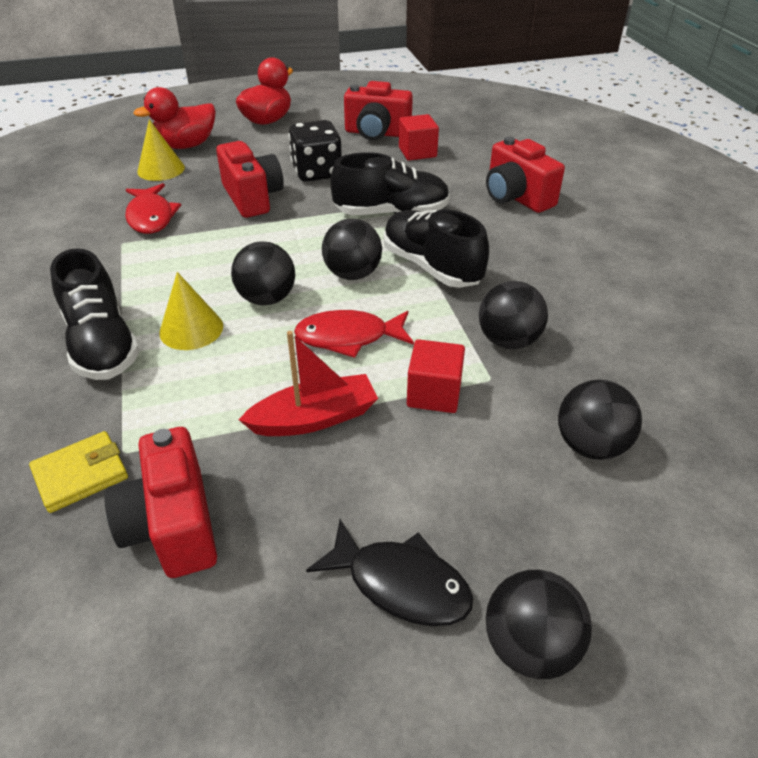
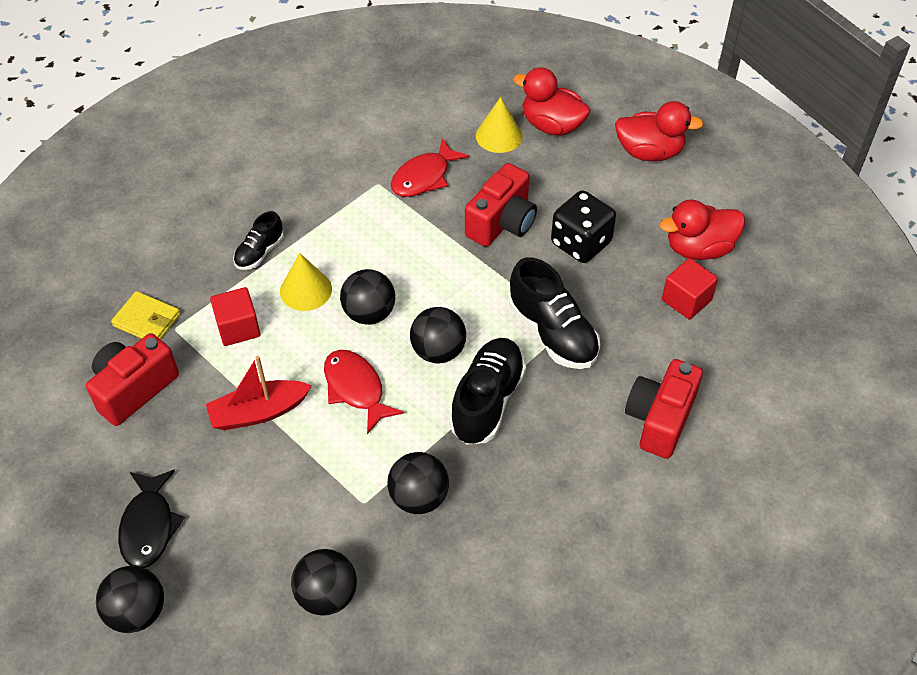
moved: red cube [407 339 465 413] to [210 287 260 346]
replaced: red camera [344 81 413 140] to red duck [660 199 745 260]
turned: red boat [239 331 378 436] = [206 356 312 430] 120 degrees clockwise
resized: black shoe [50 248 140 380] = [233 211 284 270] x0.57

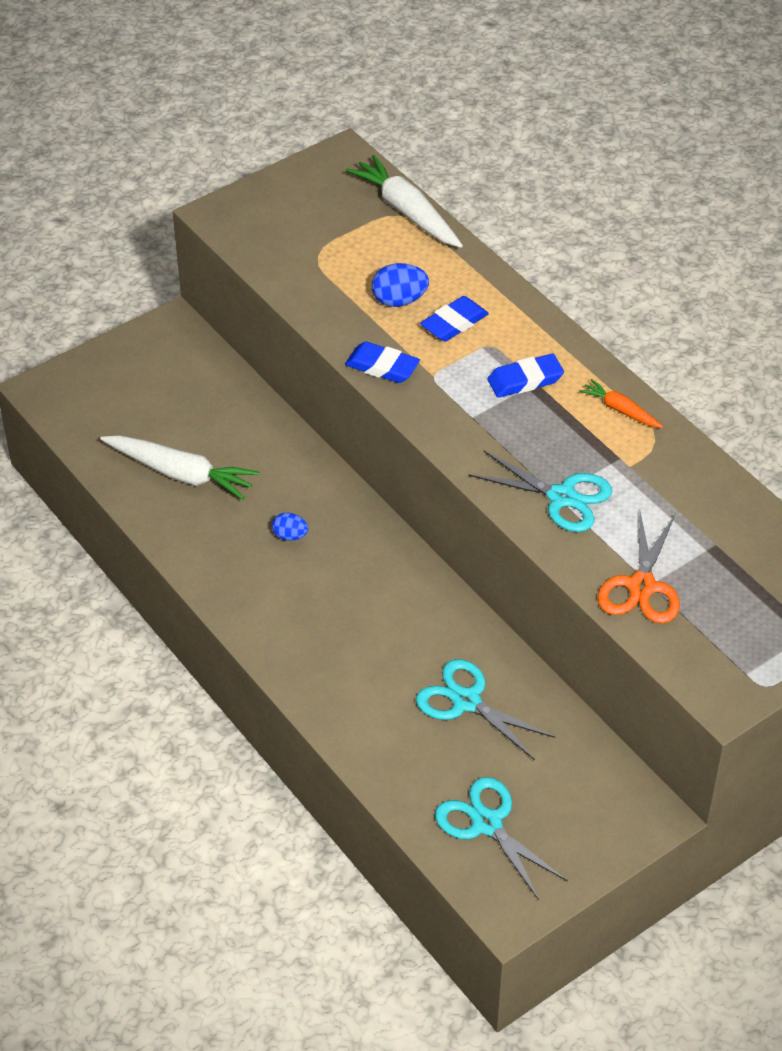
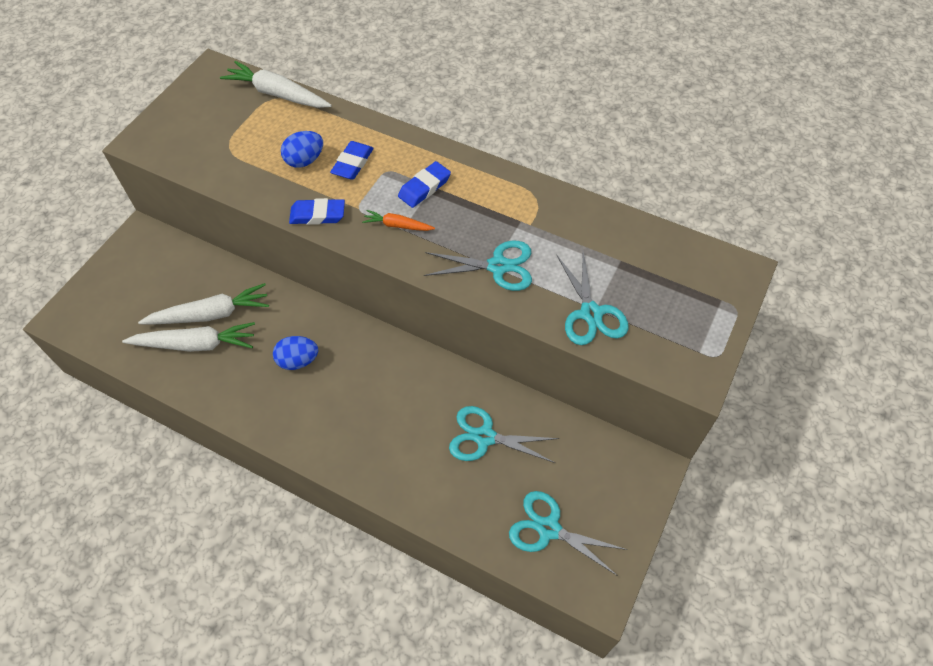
added: white carrot [138 283 269 325]
moved: orange carrot [579 379 663 428] to [362 210 435 231]
recoloured: orange scissors [598 512 680 624] to turquoise scissors [557 252 628 345]
resized: blue egg [272 512 309 541] = [273 336 318 370] x1.57

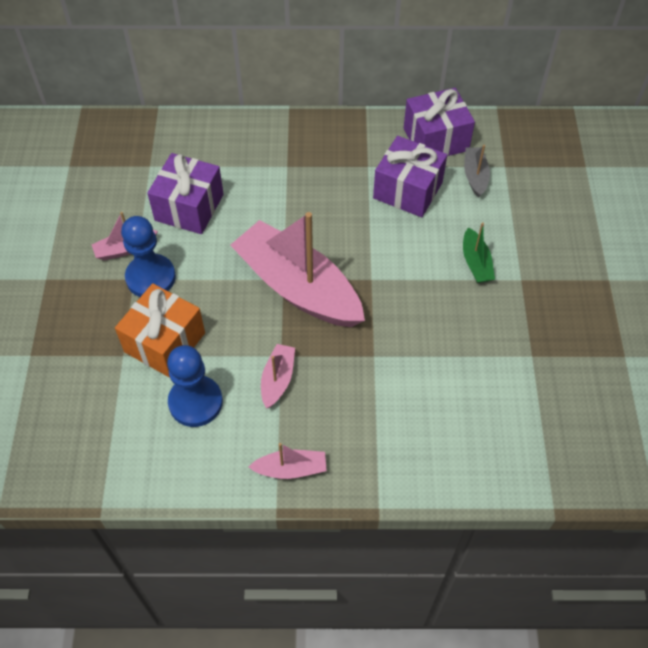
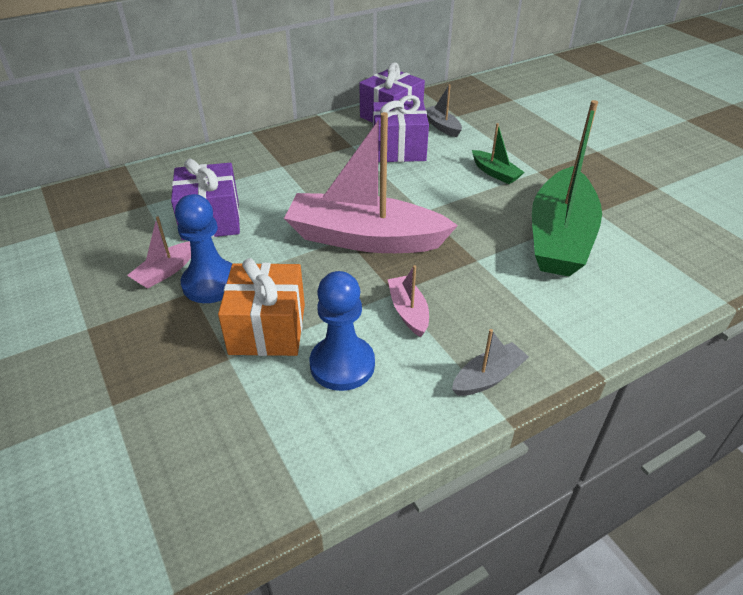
added: green boat [532 100 602 276]
recoloured: pink boat [249 443 327 479] to grey boat [452 329 529 396]

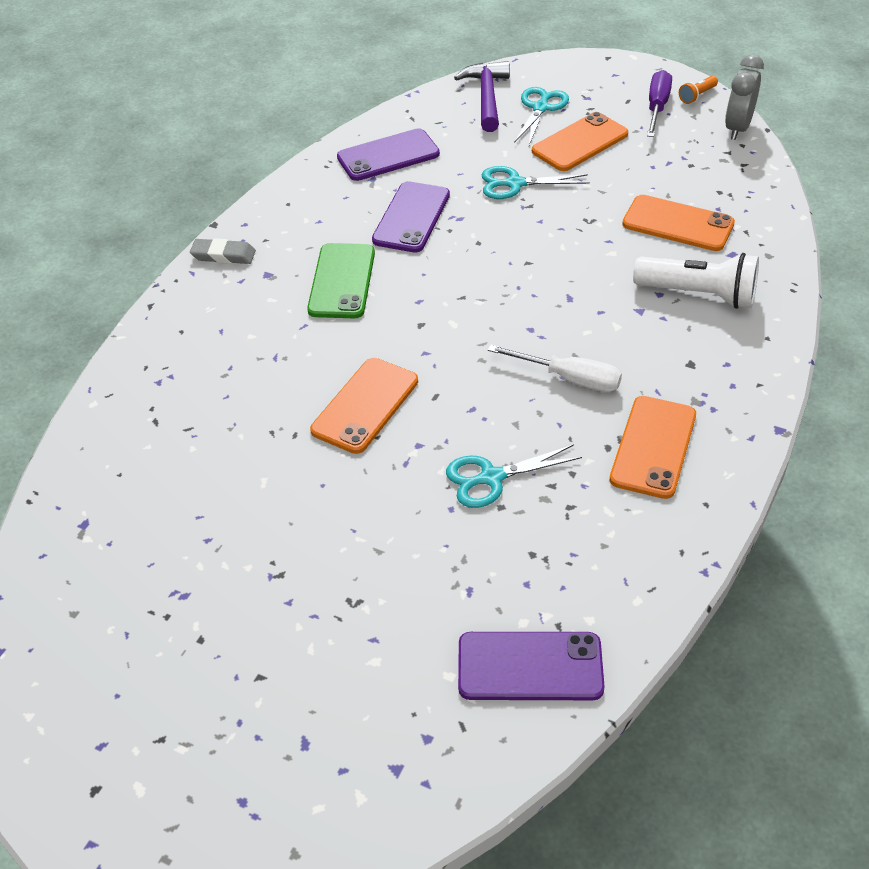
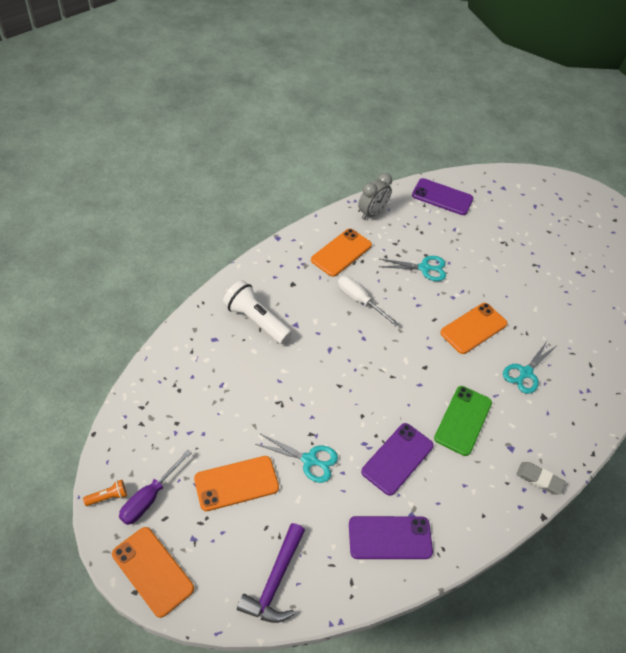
moved: turquoise scissors [514 87 569 145] to [503 340 556 394]; orange phone [622 195 735 251] to [112 527 194 618]; grey clock [725 55 764 140] to [358 173 392 220]

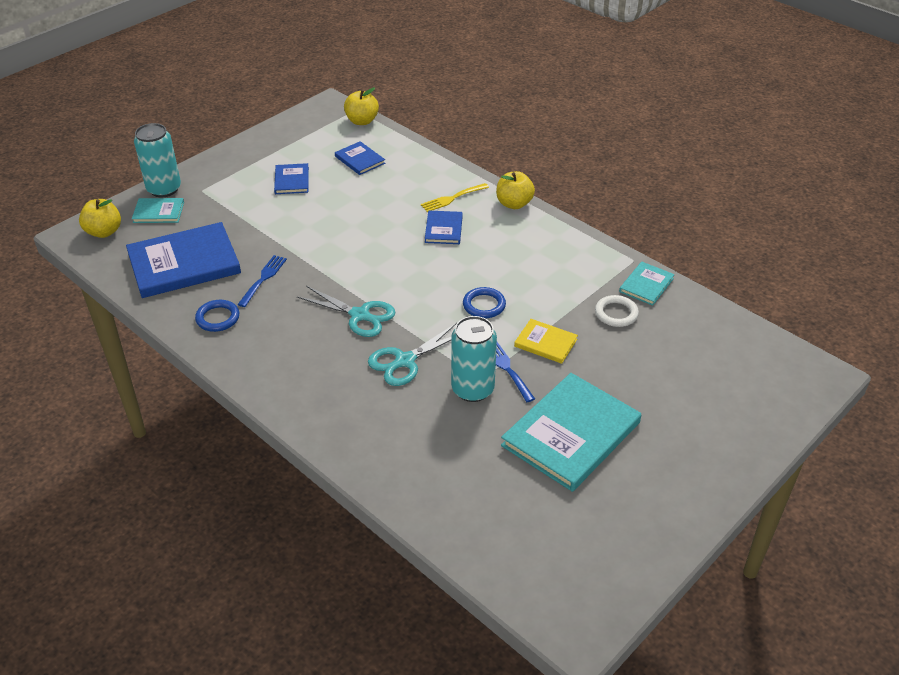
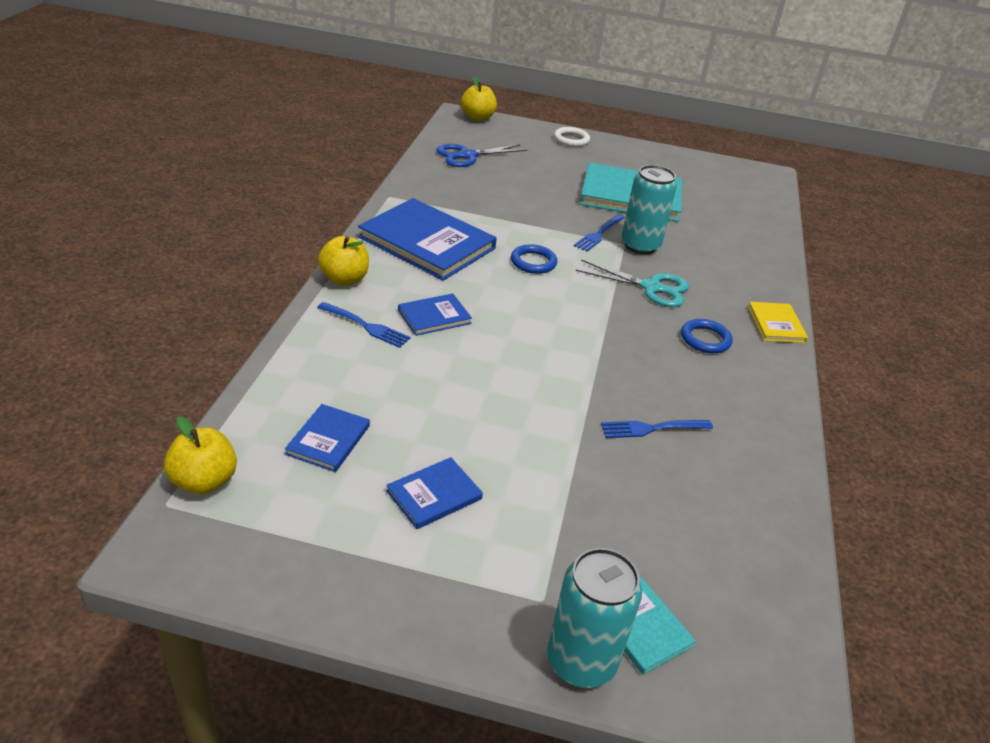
removed: turquoise scissors [297 286 395 337]; turquoise book [619 262 675 306]
added: blue scissors [436 144 528 167]
moved: yellow apple [79 199 121 238] to [461 77 497 121]; blue book [126 222 241 298] to [358 198 497 281]; blue ring [195 300 239 332] to [681 319 733 354]; yellow book [514 319 578 364] to [748 302 808 343]; white ring [595 295 639 327] to [554 127 590 147]
recoloured: yellow fork [421 183 489 212] to blue fork [317 302 411 348]

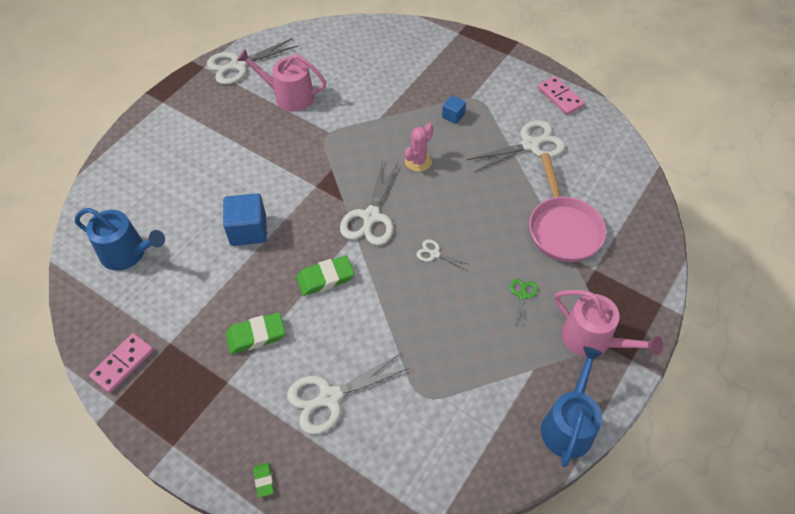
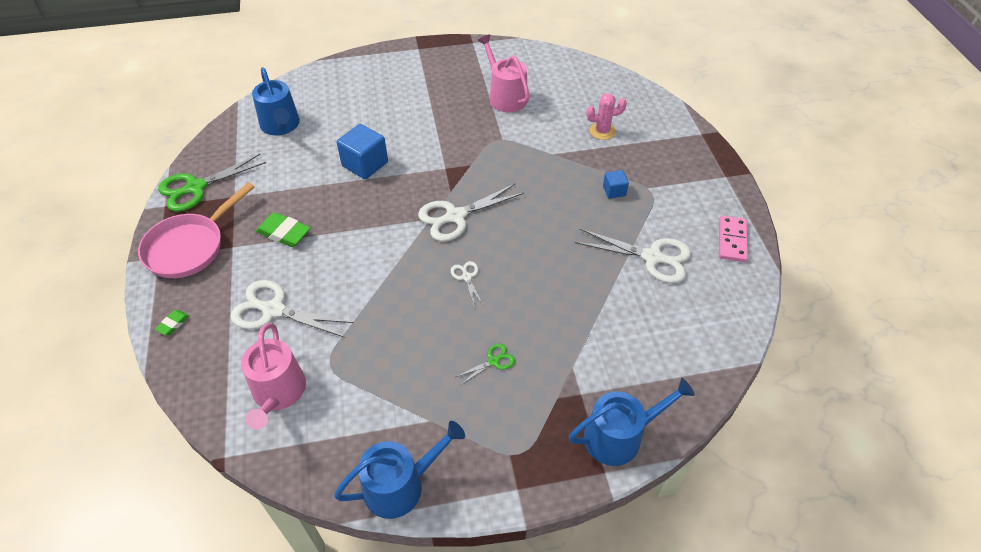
removed: white scissors [207 38 299 85]; green eraser [296 255 354 296]
added: blue watering can [569 378 695 466]
moved: pink cactus [405 123 433 172] to [586 93 627 140]; pink pan [529 153 606 262] to [138 182 255 278]; pink watering can [555 290 663 357] to [241 323 306 430]
replaced: pink domino [89 333 154 393] to green scissors [158 154 266 212]

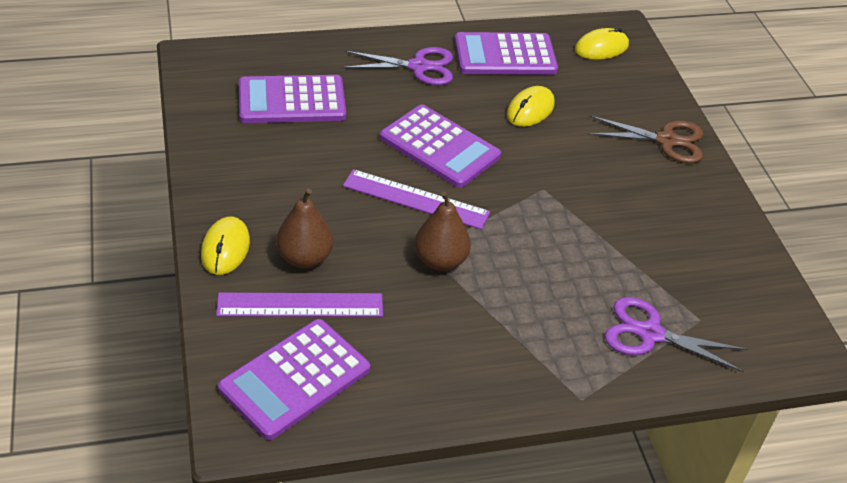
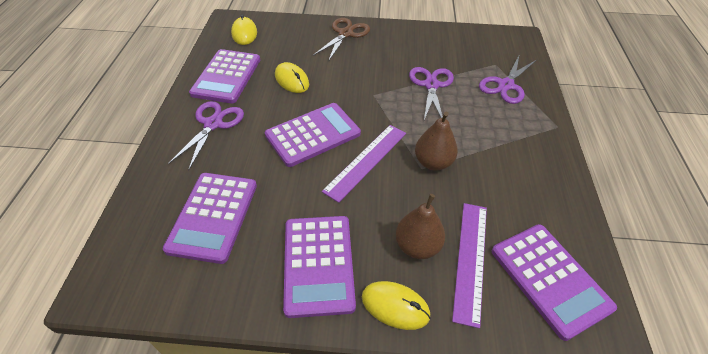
added: purple calculator [283 216 356 318]; purple scissors [409 67 454 120]

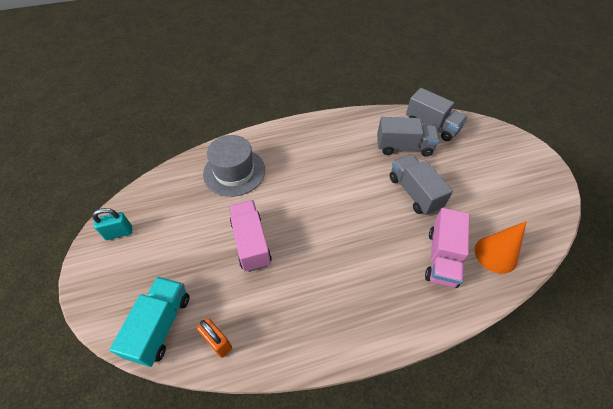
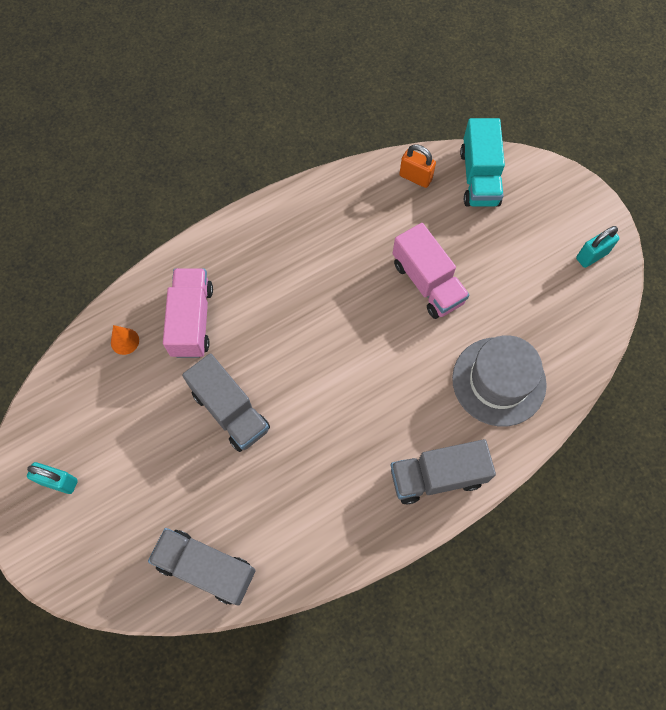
added: turquoise padlock [27 462 78 494]
moved: grey truck [377 117 439 157] to [391 439 496 504]
resized: orange cone [475 221 527 274] = [111 325 139 355] x0.54

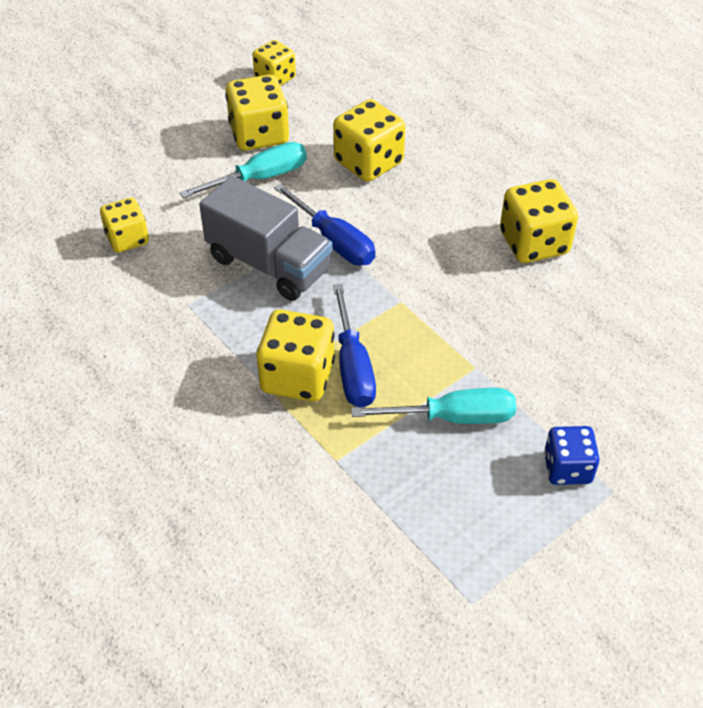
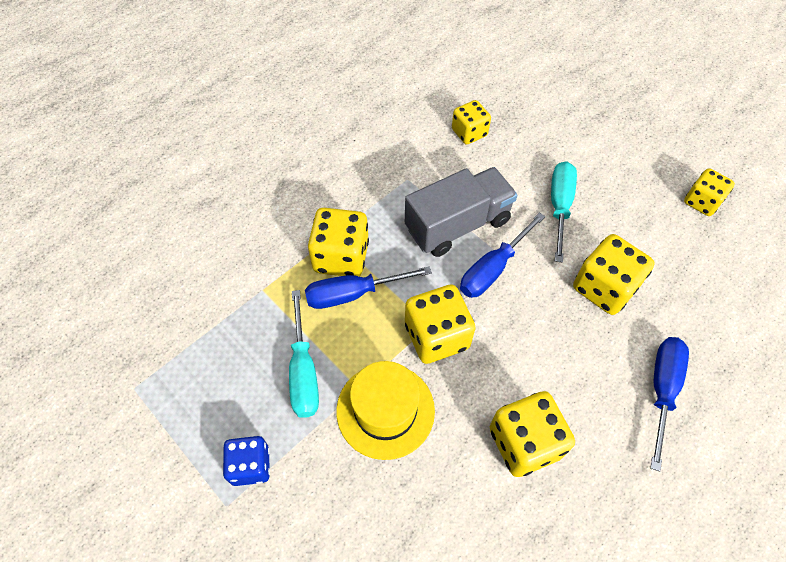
added: yellow hat [336 361 435 460]; blue screwdriver [650 337 689 472]
moved: yellow dice [225 75 289 151] to [405 284 475 364]
turned: turquoise screwdriver [180 142 307 198] = [551 161 577 263] 135 degrees counterclockwise; grey truck [199 176 333 301] = [405 167 517 257] 150 degrees counterclockwise

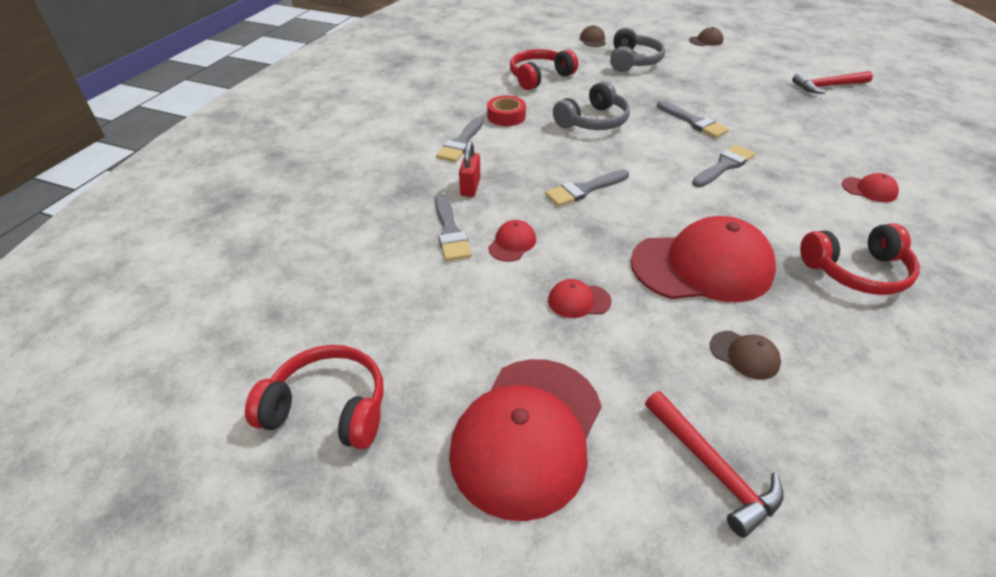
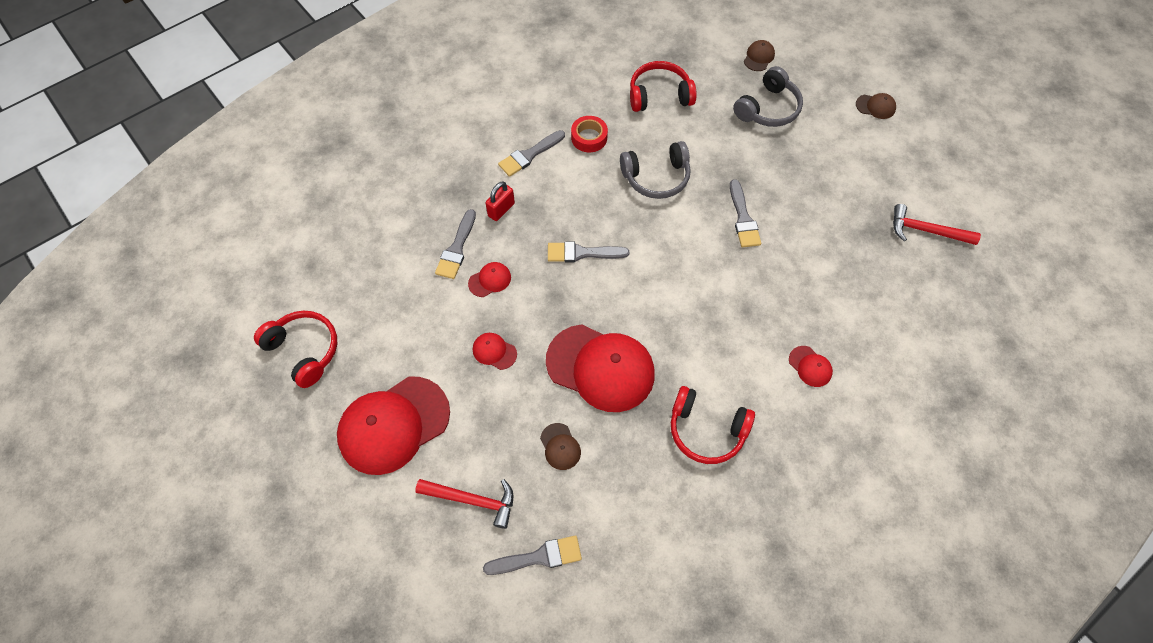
moved: grey brush [692 145 755 187] to [483 535 582 575]
turned: red hammer [645 391 783 538] = [415 479 514 529] 75 degrees counterclockwise

